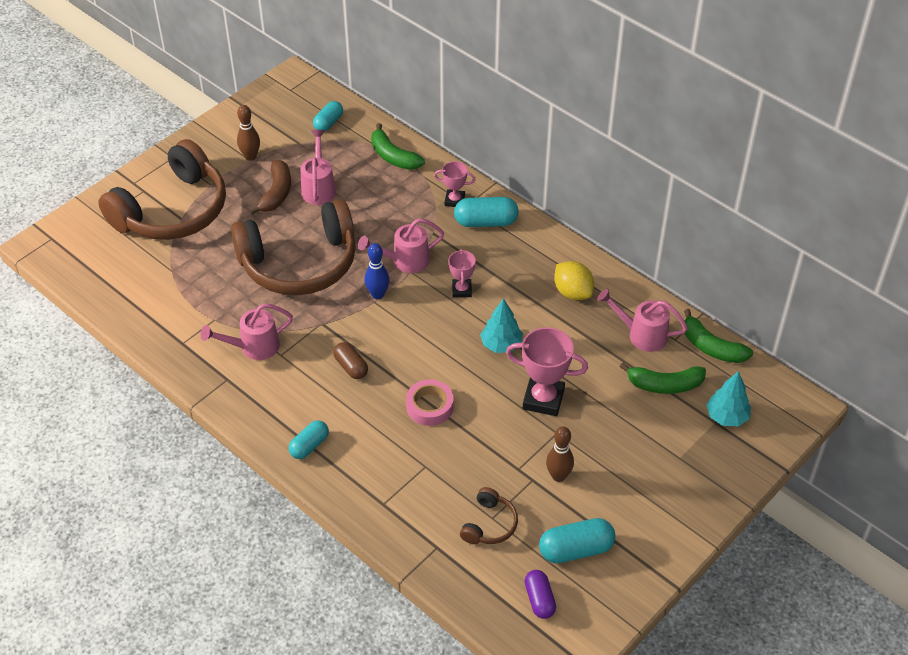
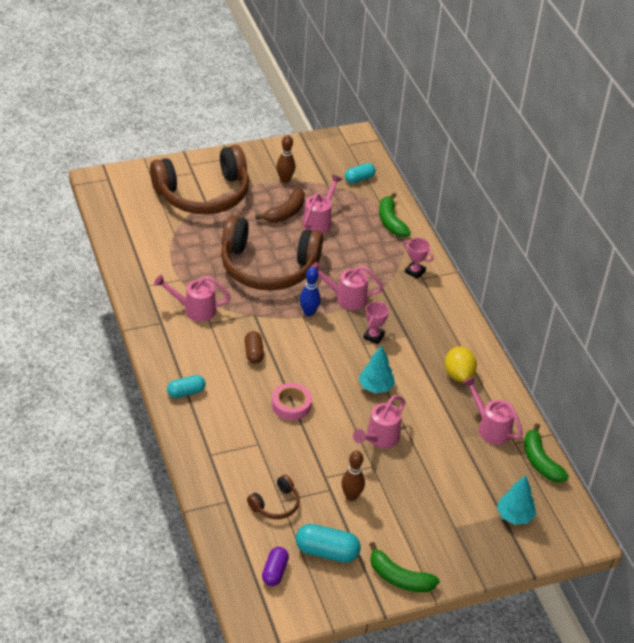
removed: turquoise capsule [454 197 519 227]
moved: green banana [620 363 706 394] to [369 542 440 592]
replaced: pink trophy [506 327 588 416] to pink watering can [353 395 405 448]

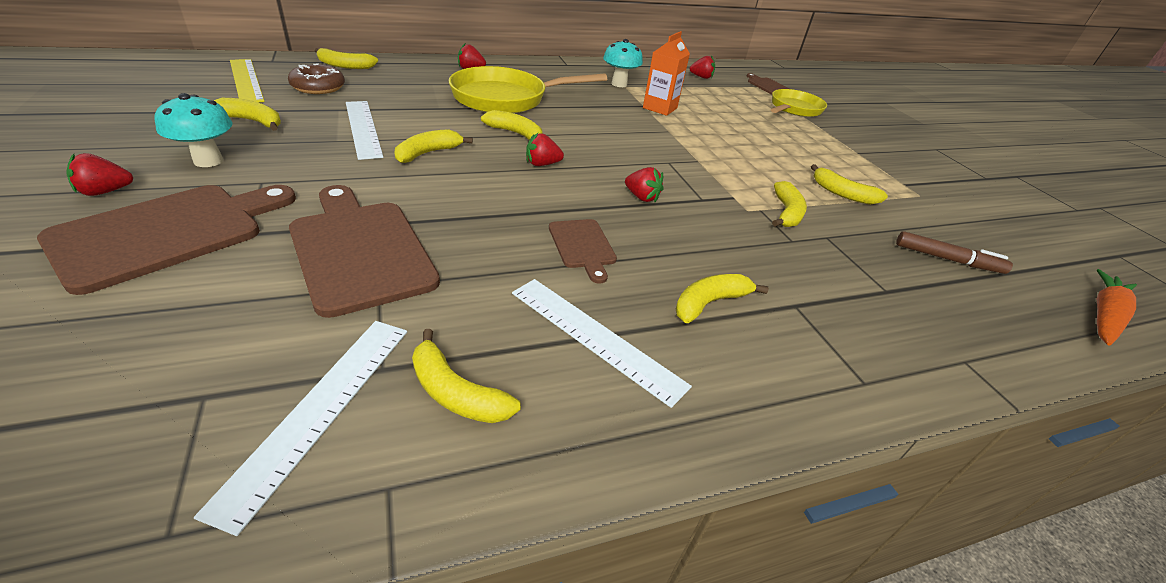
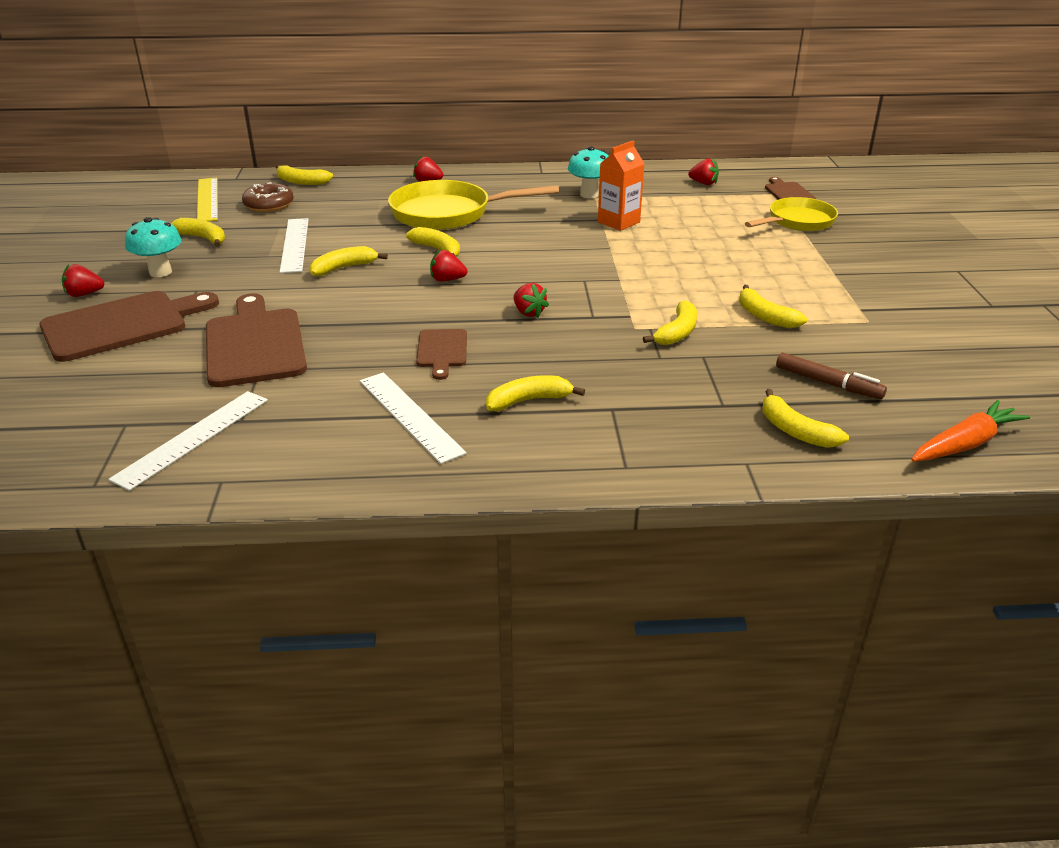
moved: yellow banana [412 329 521 423] to [763 389 849 448]

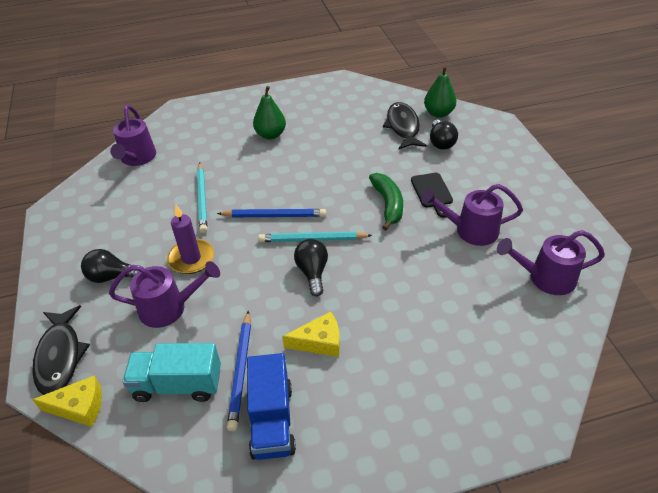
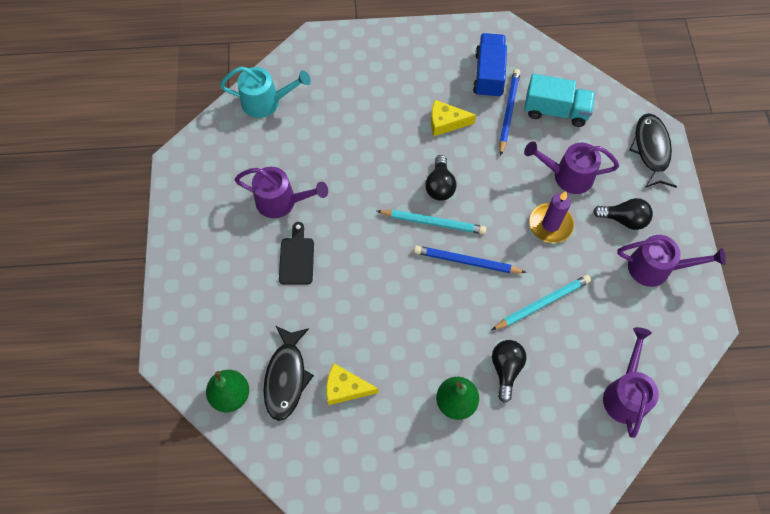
removed: green banana [369 173 403 231]
added: turquoise watering can [220 66 311 118]
moved: yellow cheese [32 376 102 427] to [326 363 379 405]; black light bulb [430 120 458 150] to [492 340 527 403]; purple watering can [497 230 605 295] to [617 235 726 287]
turned: turquoise pencil [197 163 207 233] = [492 275 591 330] 60 degrees clockwise

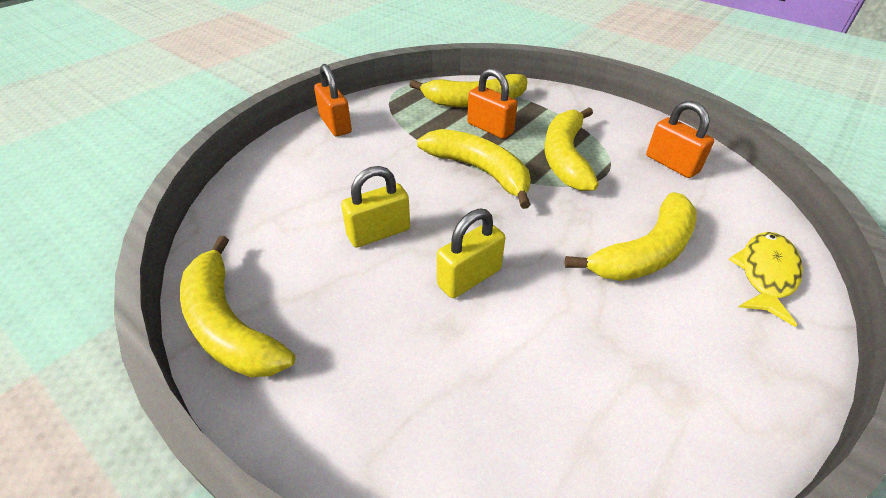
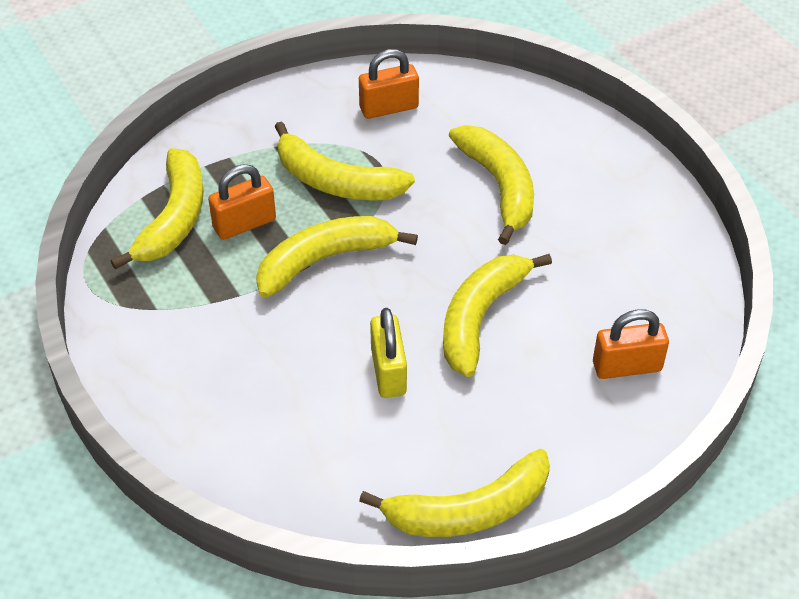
removed: yellow fish [728 232 803 327]
moved: orange padlock [314 64 352 136] to [593 309 669 379]
replaced: yellow padlock [437 209 505 298] to yellow banana [443 254 552 377]

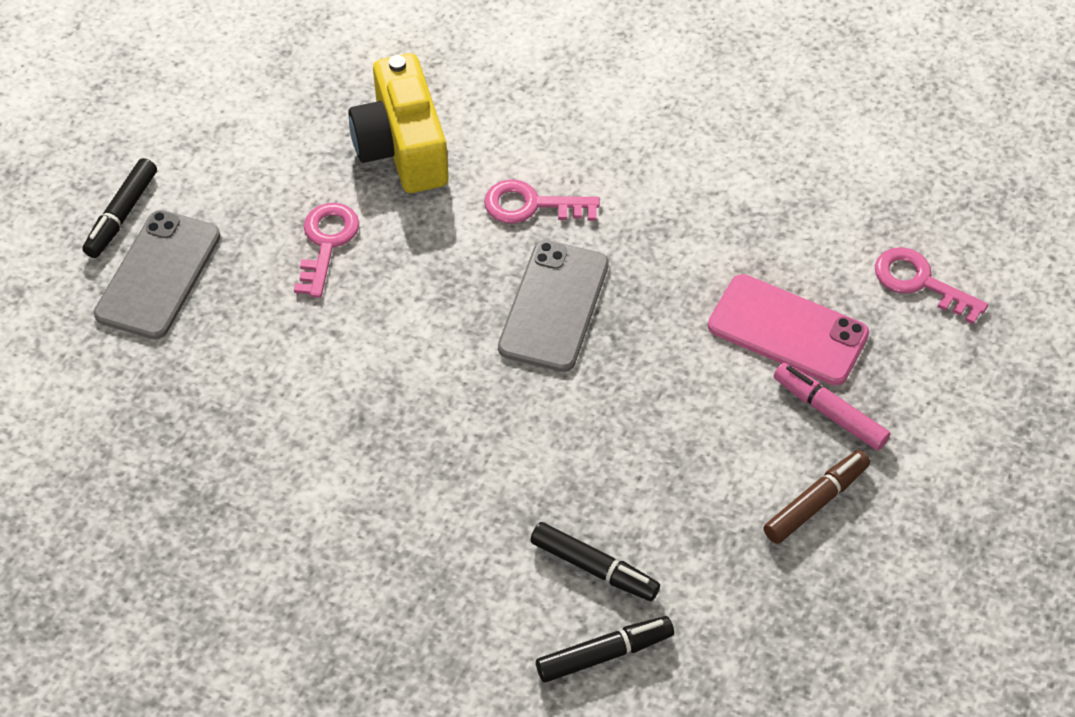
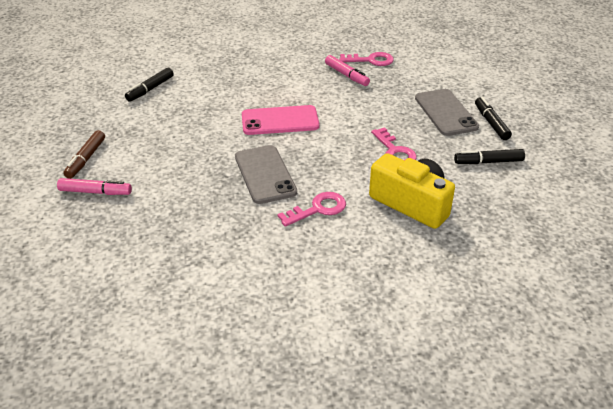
added: pink marker [325 55 370 86]
moved: black marker [530 522 660 601] to [454 149 525 164]; pink phone [708 274 869 385] to [242 105 319 135]; pink key [875 247 988 324] to [339 52 394 66]

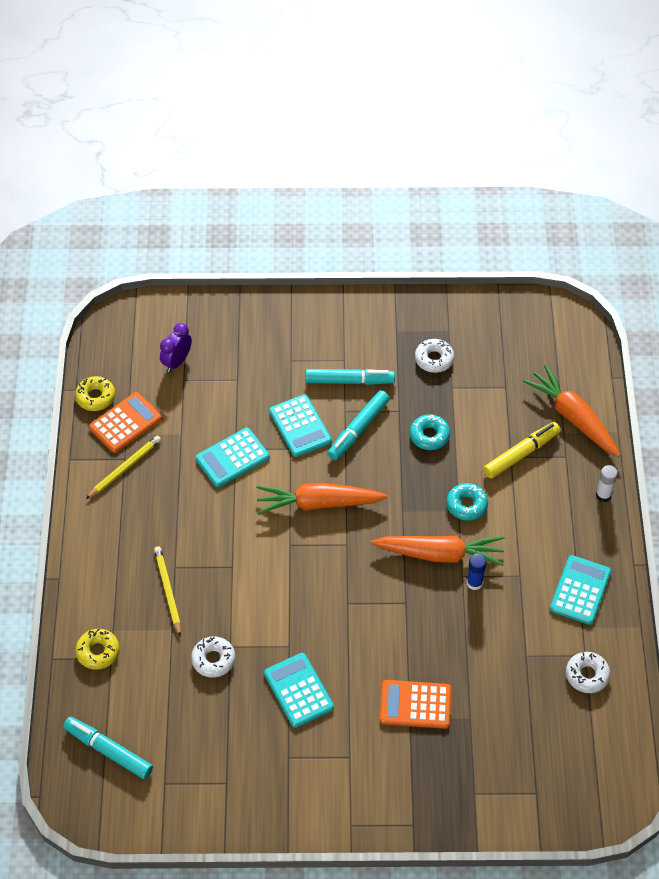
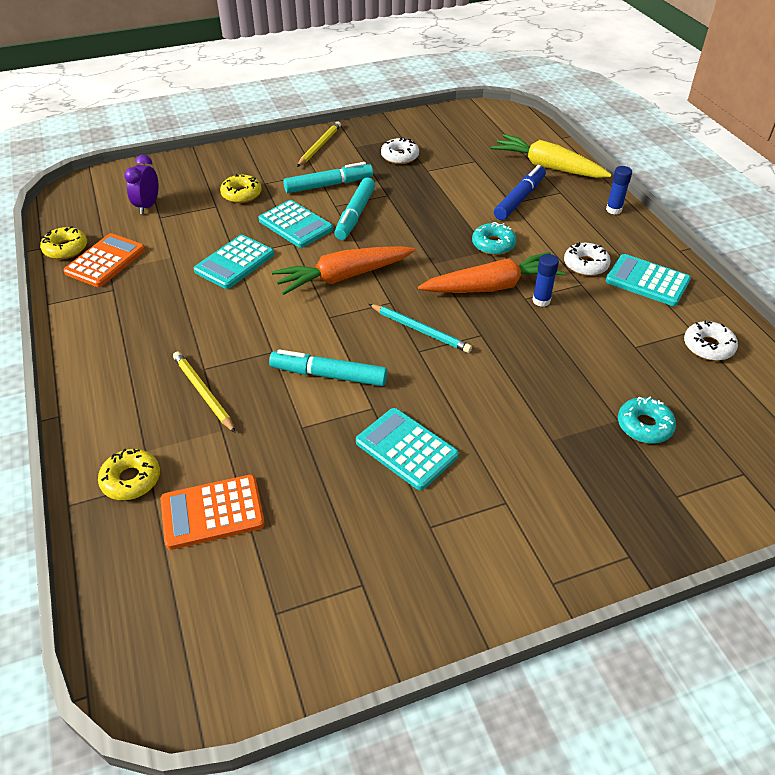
added: yellow donut [220 174 262 203]; turquoise pencil [369 304 472 353]
moved: turquoise marker [63 717 153 779] to [269 349 387 386]; yellow pencil [86 436 161 499] to [297 121 341 167]; white donut [191 636 235 678] to [564 242 611 276]; orange calculator [380 680 451 729] to [160 474 265 550]; turquoise donut [410 414 450 450] to [618 397 676 444]
recoloured: yellow marker [483 422 560 479] to blue marker [494 165 546 220]; orange carrot [523 365 620 457] to yellow carrot [491 134 612 178]; white glue stick [596 465 618 502] to blue glue stick [606 166 632 215]
turned: turquoise calculator [550 555 611 625] = [606 254 691 306] 60 degrees counterclockwise

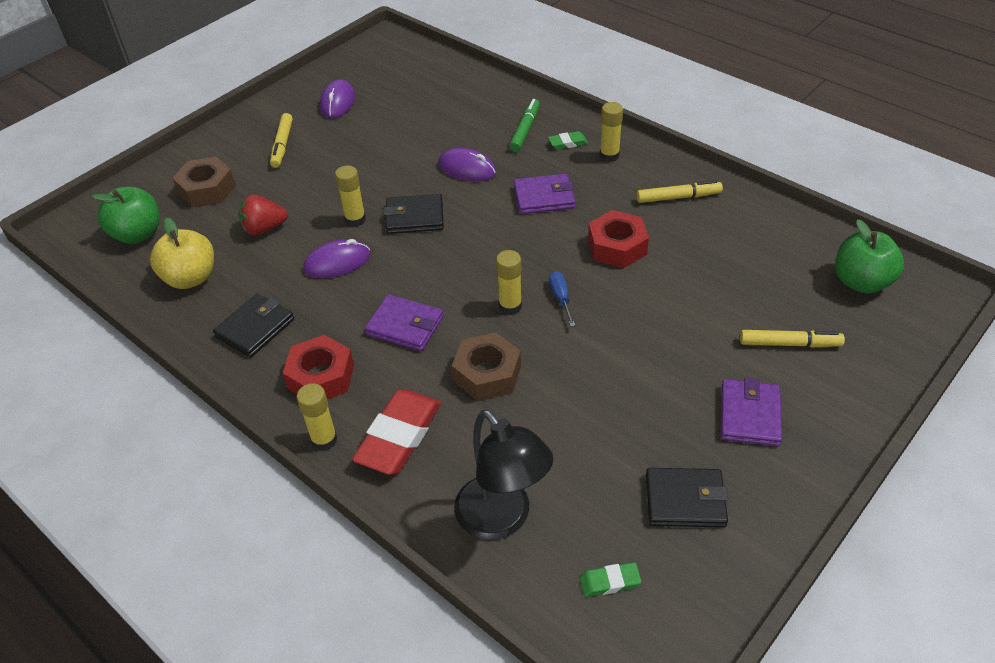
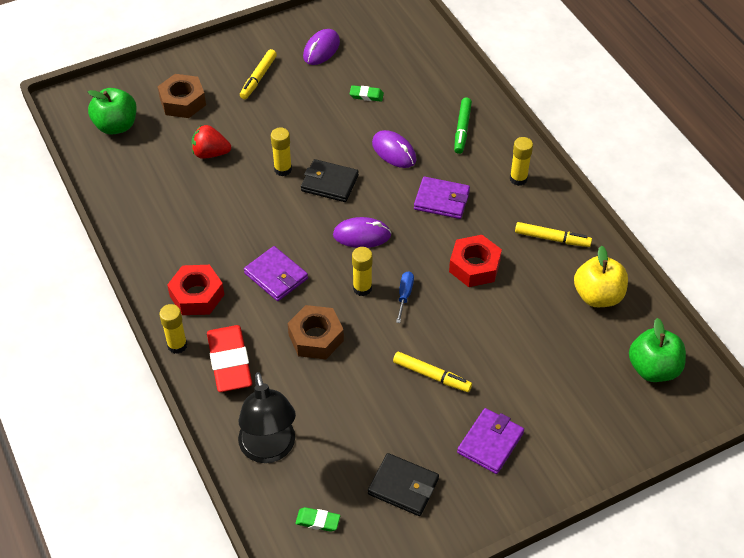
removed: black wallet [213 294 294 358]
moved: yellow apple [150 218 214 289] to [574 245 628 307]; purple mouse [303 239 370 278] to [333 217 391 248]; green eraser [548 131 588 149] to [350 85 384 102]; yellow marker [740 330 845 347] to [393 352 472 392]
turned: red eraser [352 389 442 475] = [207 325 252 392] 60 degrees counterclockwise; green marker [509 99 540 152] = [454 98 472 154] 150 degrees clockwise

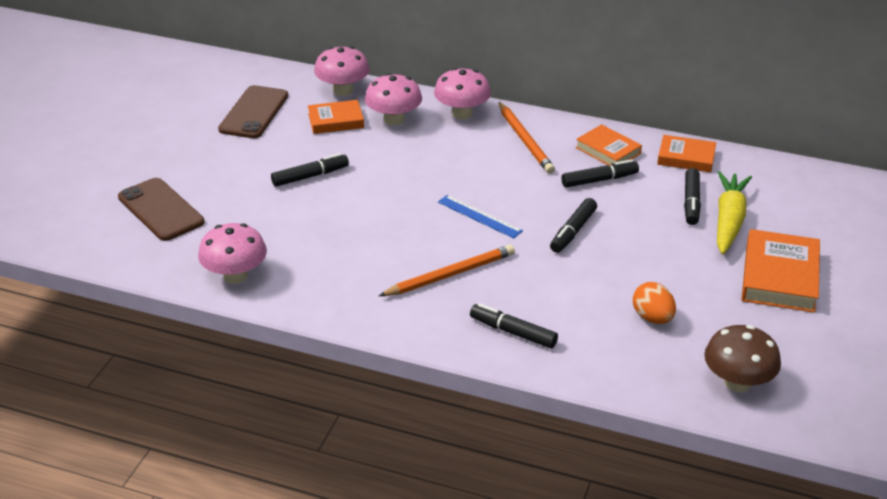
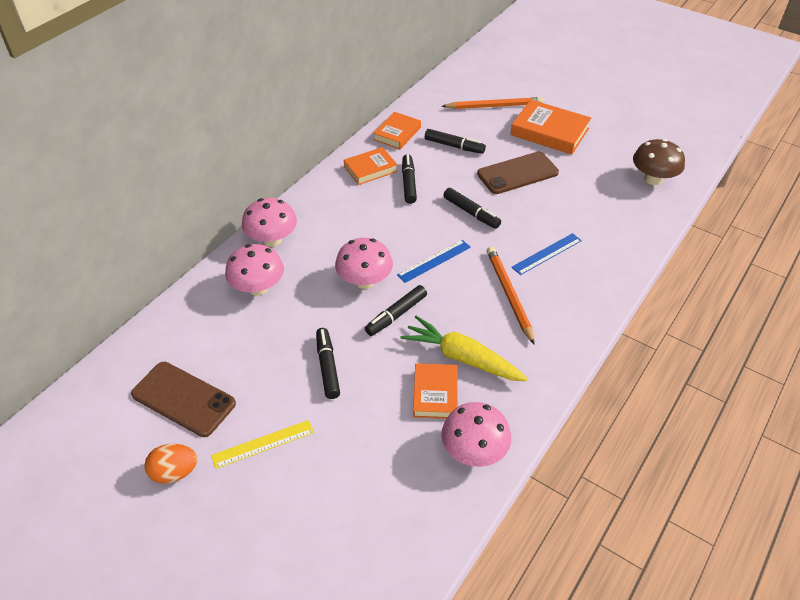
added: yellow ruler [211 420 314 469]; blue ruler [511 233 582 275]
moved: brown phone [118 178 205 241] to [477 151 559 194]; orange book [308 100 364 134] to [413 363 458 419]; pink mushroom [314 46 370 96] to [335 238 393 289]; black marker [470 303 558 348] to [365 285 427 336]; orange pencil [498 102 555 174] to [442 97 543 109]; orange egg [633 282 676 324] to [145 444 197 484]; yellow carrot [717 171 752 254] to [400 316 528 381]

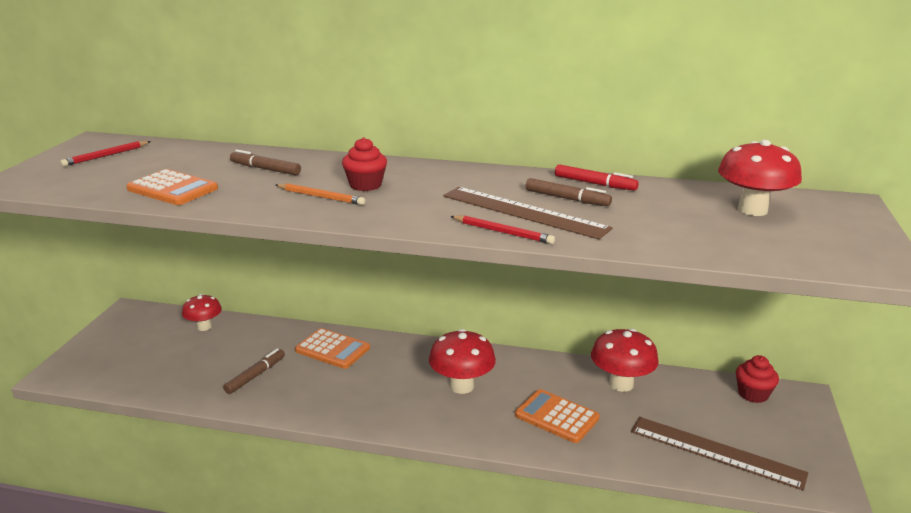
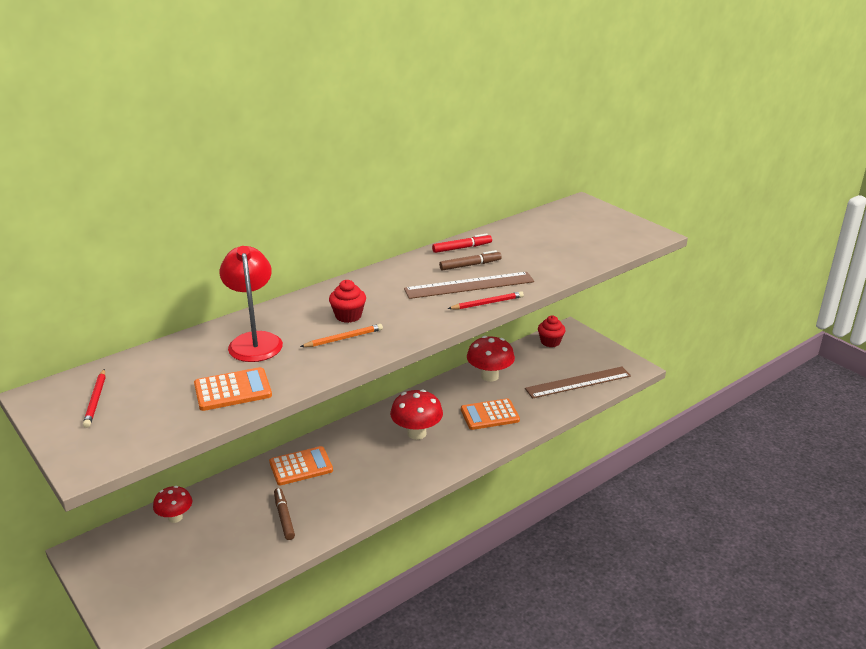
removed: red mushroom [718 140 802 216]
replaced: brown marker [230 149 301 175] to red lamp [220 246 283 362]

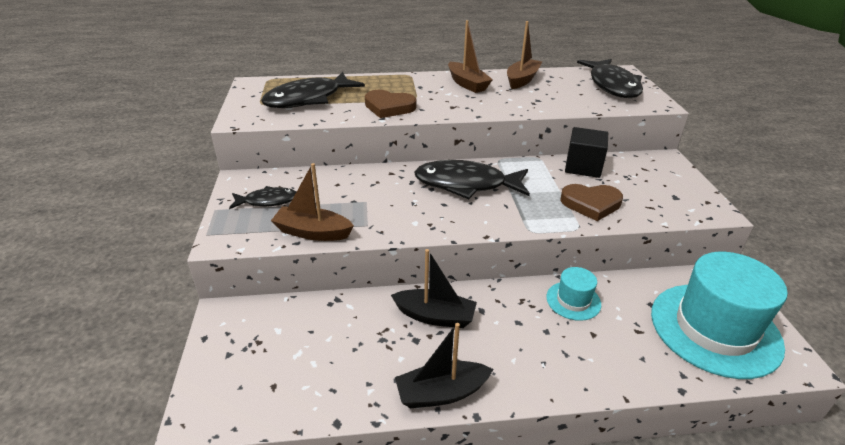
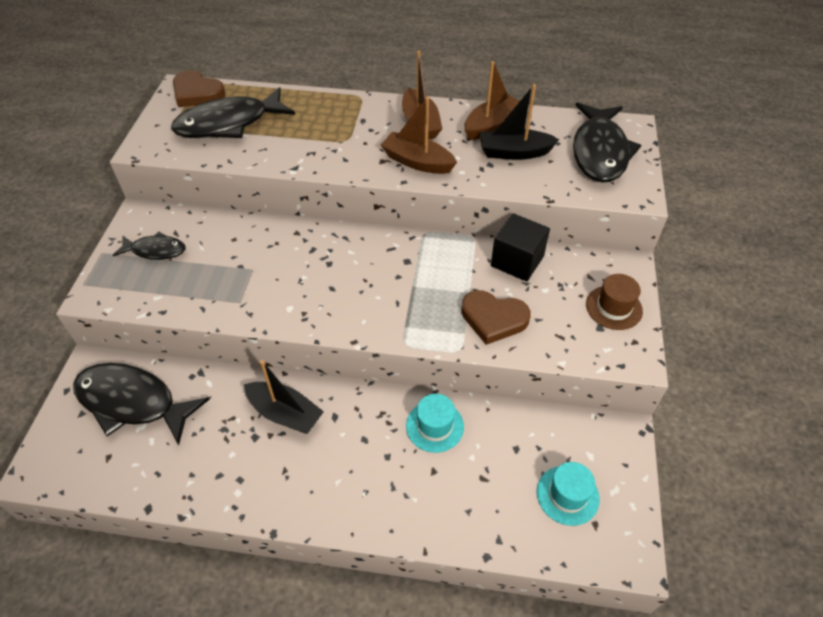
added: brown hat [586 274 643 330]
moved: brown boat [271 163 354 241] to [381 96 457 174]; brown heart [365 90 416 118] to [173 70 225 107]; black boat [395 323 494 408] to [480 84 559 160]; black fish [414 160 530 199] to [73 363 210 445]
resized: turquoise hat [651 252 788 379] = [537 462 600 526] x0.46

